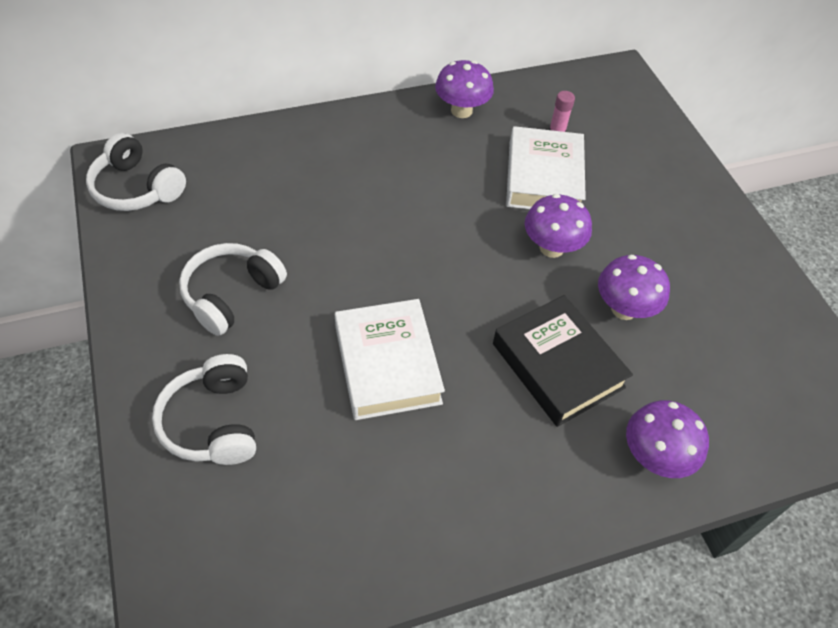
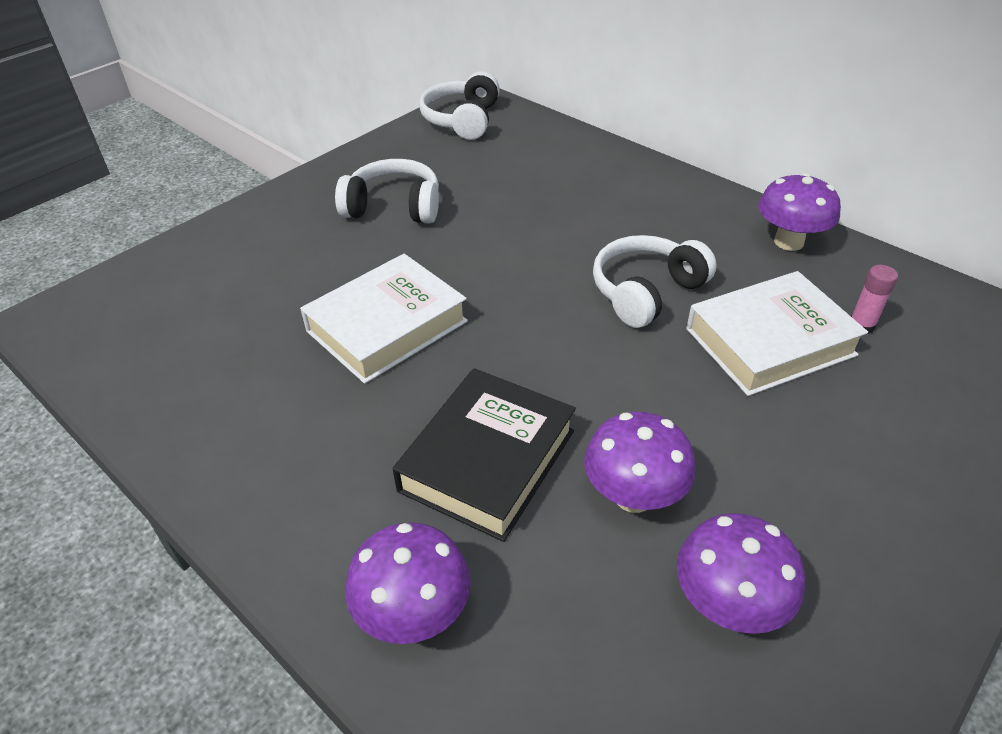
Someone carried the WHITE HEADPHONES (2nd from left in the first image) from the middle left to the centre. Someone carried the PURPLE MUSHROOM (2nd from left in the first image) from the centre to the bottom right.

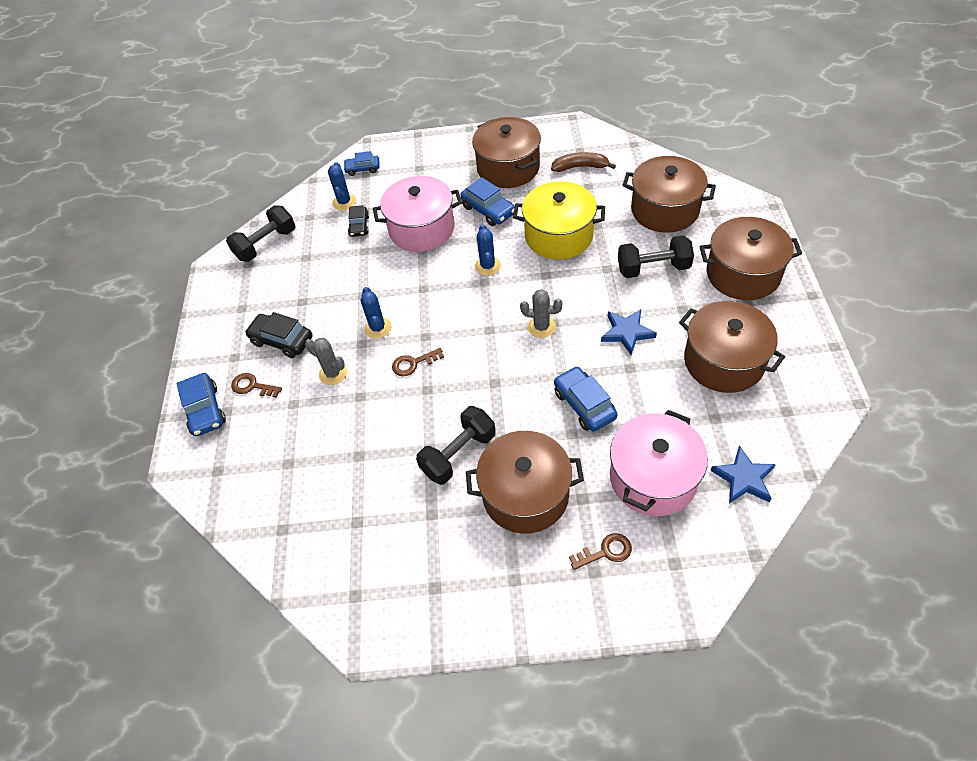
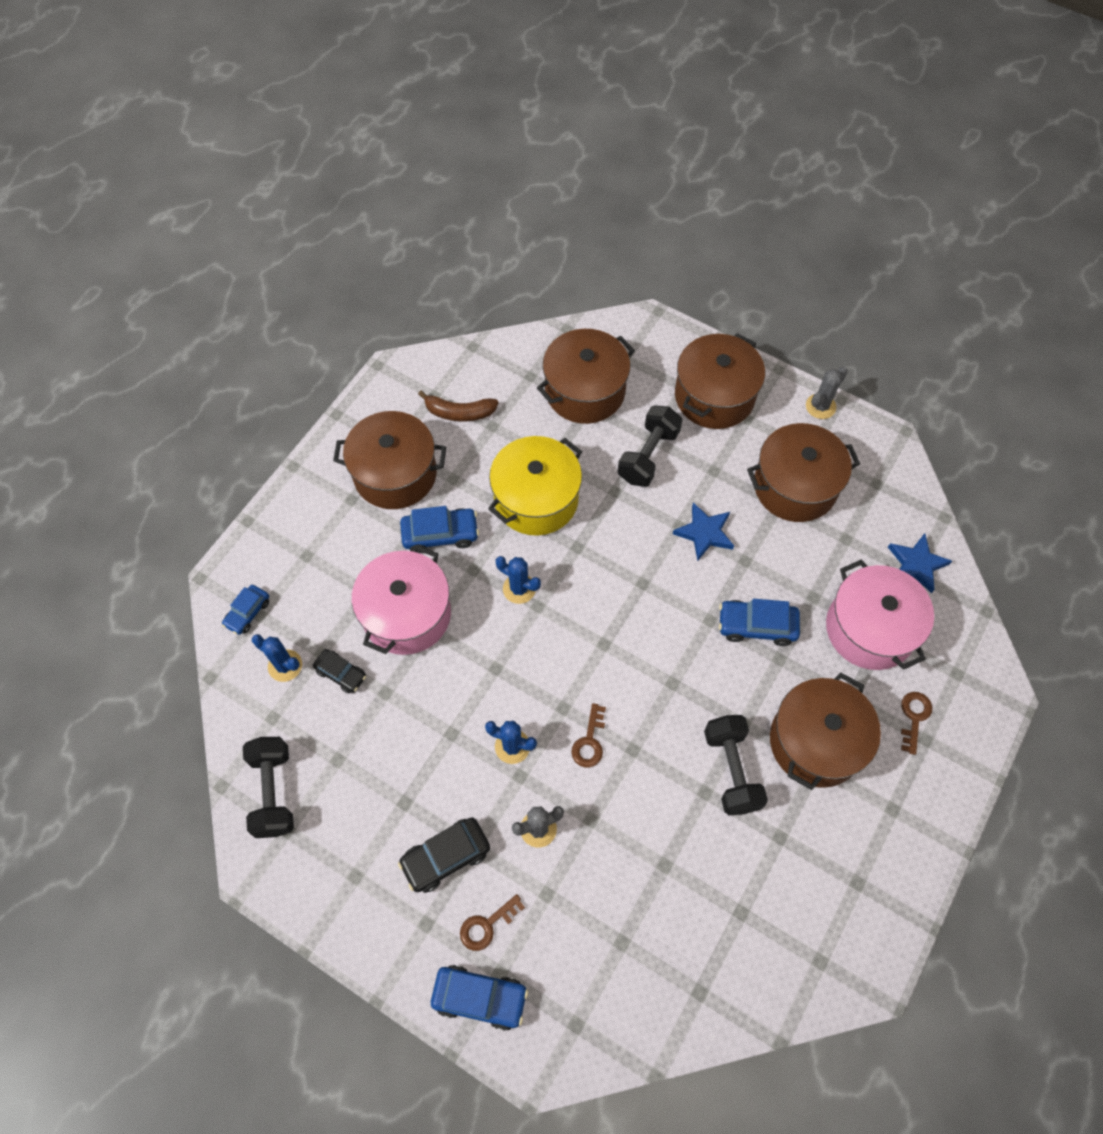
Someone carried the GREY CACTUS (2nd from left) from the centre to the middle right. Someone rotated the BROWN BANANA at the top centre by 120 degrees counterclockwise.

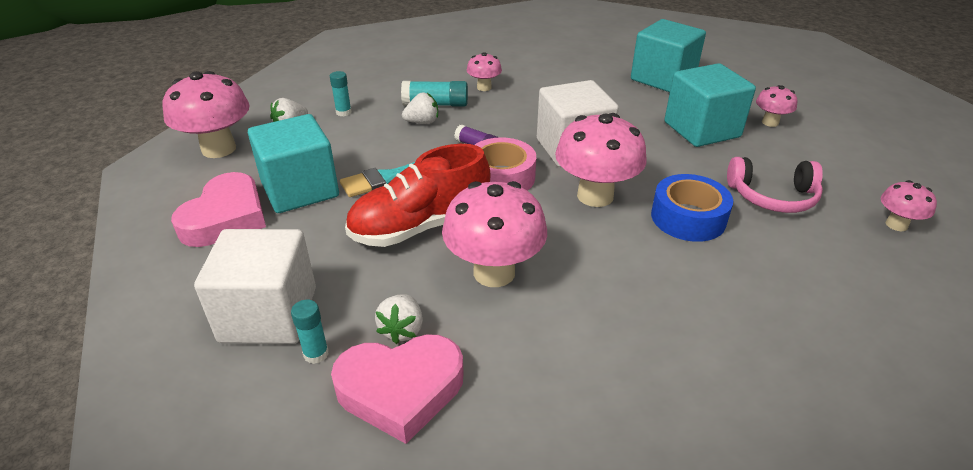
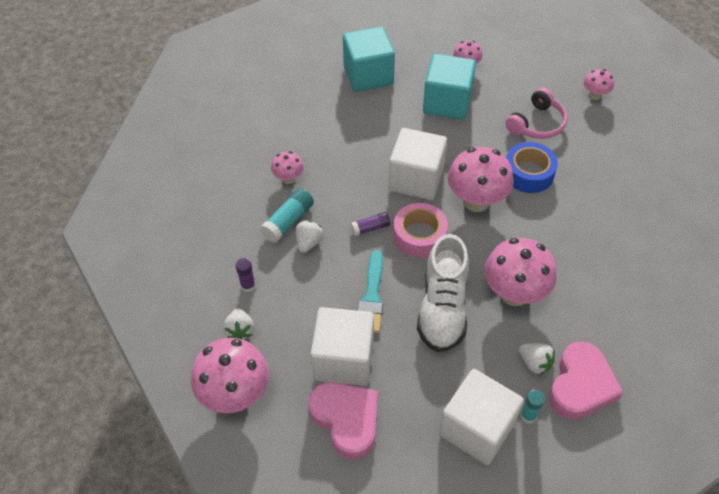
Someone repainted the TURQUOISE CUBE (1st from left) at the middle left, which became the WHITE CUBE (1st from left) at the bottom centre. Someone repainted the TURQUOISE GLUE STICK (2nd from left) at the top centre, which became the PURPLE GLUE STICK (1st from left) at the centre. Someone repainted the RED SHOE at the centre, which became the WHITE SHOE at the centre.

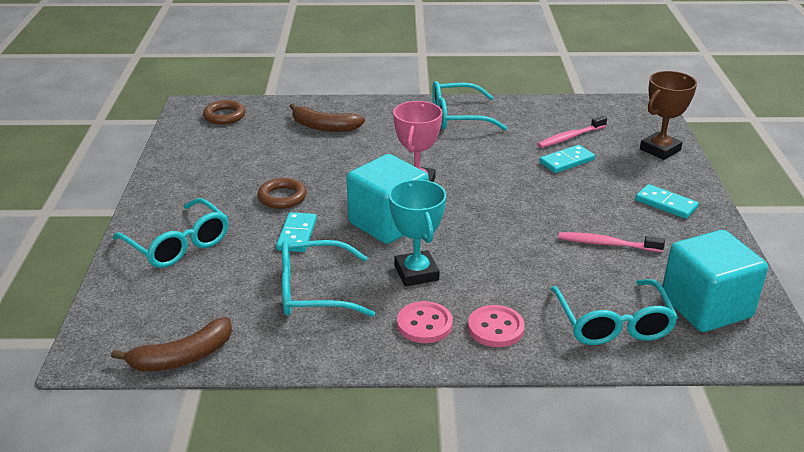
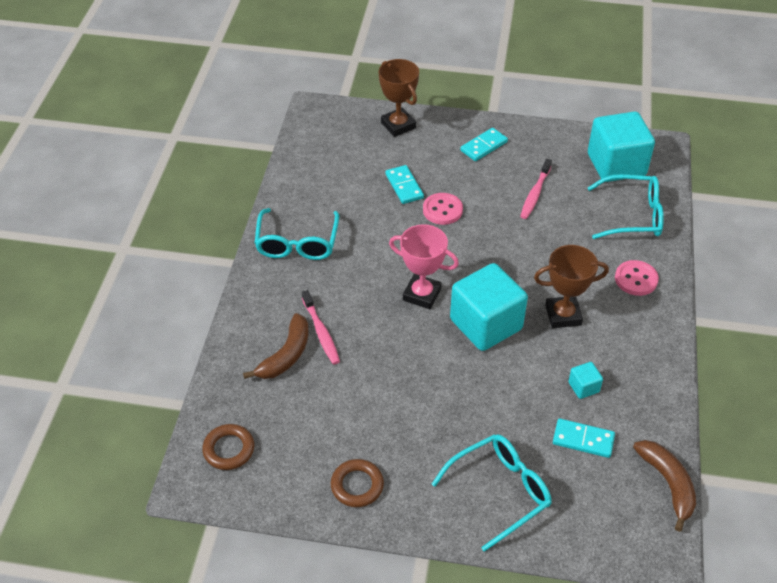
Someone carried the BROWN RING (2nd from left) from the centre to the bottom centre. Someone carried the TURQUOISE DOMINO (1st from left in the first image) from the centre to the bottom right. Someone carried the PINK BUTTON (1st from left) from the bottom centre to the centre. Someone carried the PINK TOOTHBRUSH (1st from left) from the top right to the centre. Someone swapped the TURQUOISE GLASSES (2nd from left) at the centre for the TURQUOISE CUBE (2nd from left) at the middle right. Someone repainted the TURQUOISE TROPHY at the centre, which became the BROWN TROPHY (2nd from left) at the middle right.

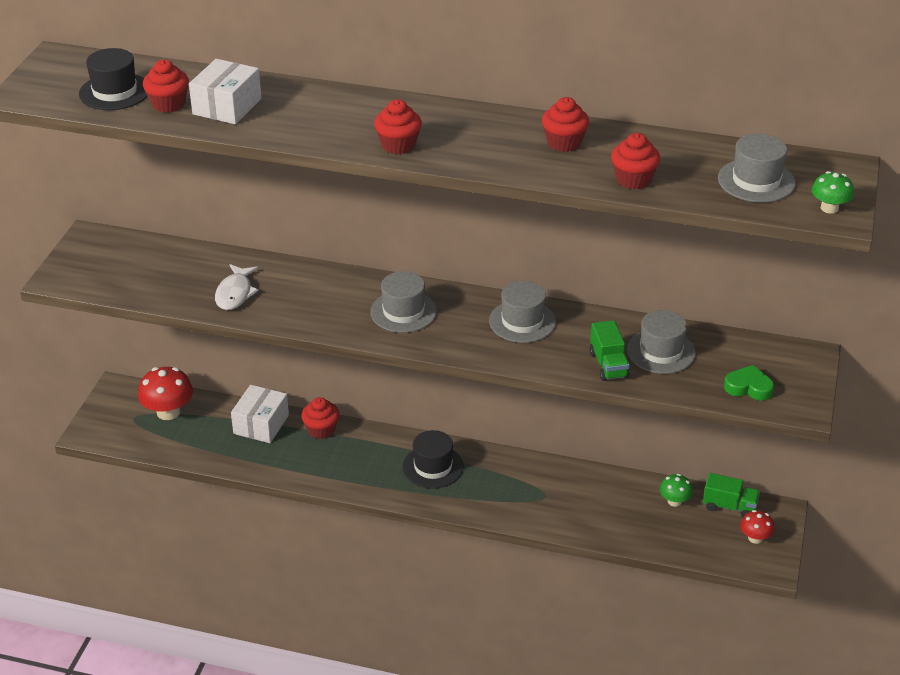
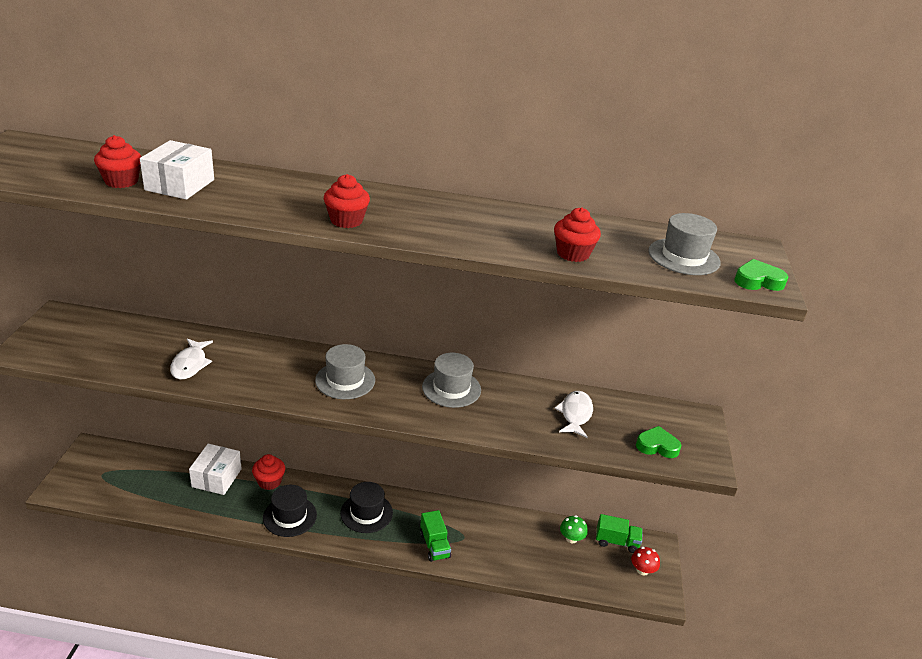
Someone took away the RED MUSHROOM (1st from left) at the middle left. Someone took away the RED CUPCAKE (4th from left) at the top centre. Someone carried the BLACK HAT (1st from left) from the top left to the bottom left. Someone carried the GREEN TRUCK (1st from left) from the middle right to the bottom centre. Someone swapped the GREY HAT (3rd from left) at the middle right for the WHITE FISH (2nd from left) at the centre. Someone swapped the GREEN MUSHROOM (2nd from left) at the top right for the GREEN HEART (2nd from left) at the middle right.

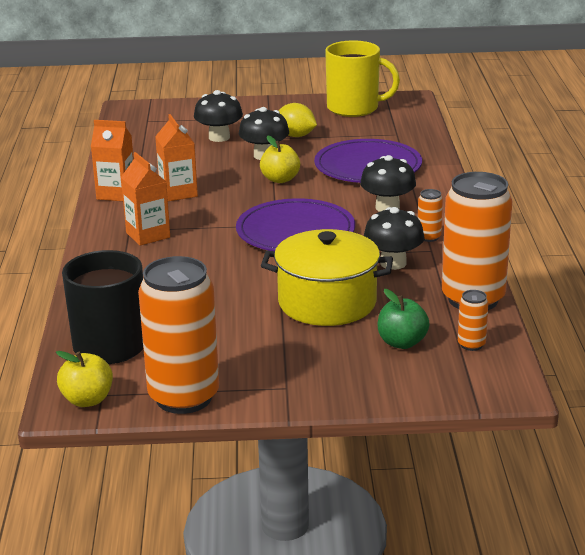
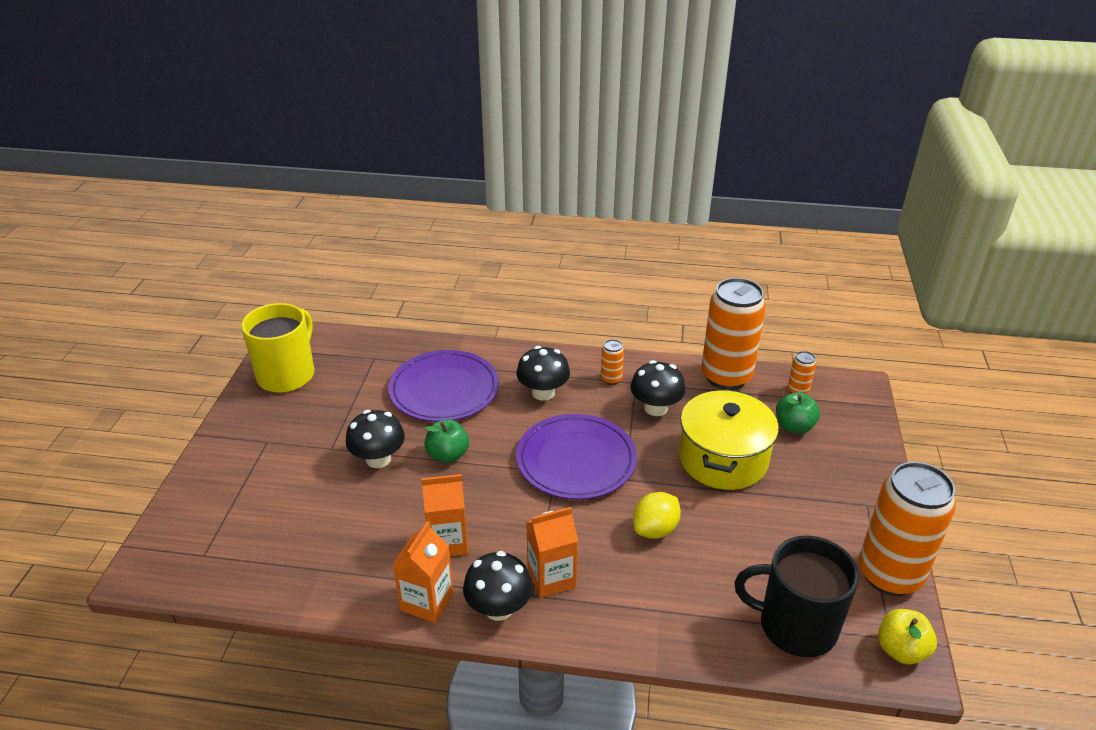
Someone carried the BLACK MUSHROOM (1st from left in the first image) from the top centre to the bottom centre. Someone carried the YELLOW LEMON from the top centre to the bottom centre. Someone repainted the YELLOW APPLE (2nd from left) at the top centre, which became the GREEN APPLE (1st from left) at the centre.

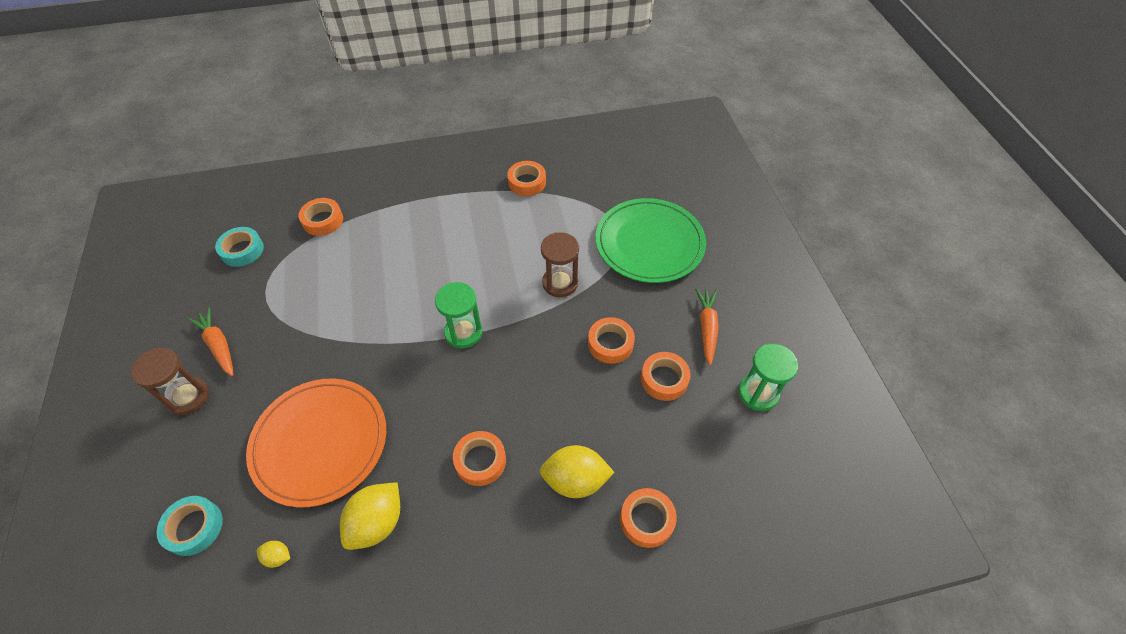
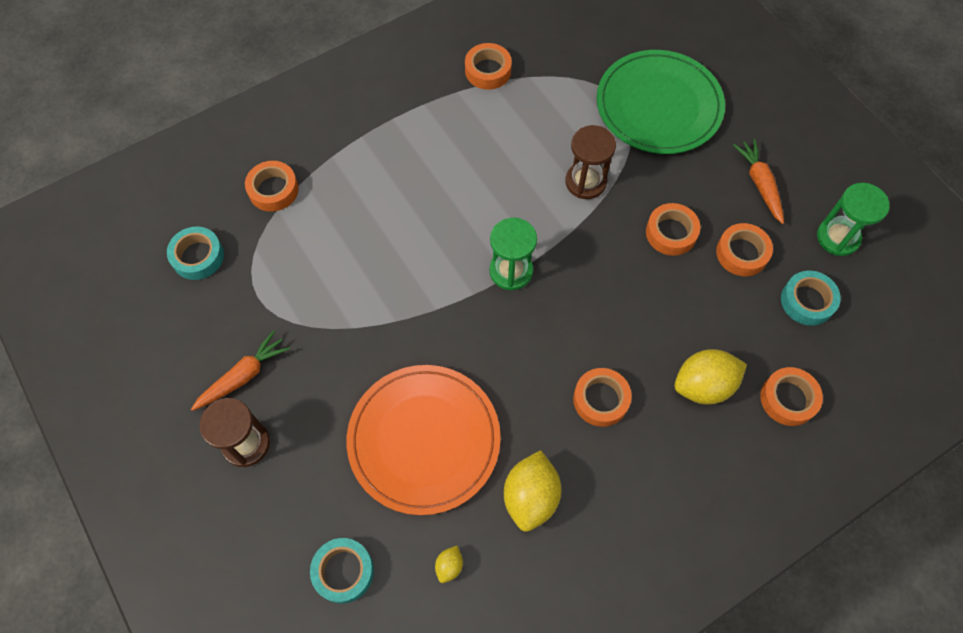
Someone put down the TURQUOISE TAPE (3rd from left) at the middle right. Someone rotated the ORANGE CARROT (1st from left) at the middle left by 105 degrees clockwise. Someone rotated the YELLOW LEMON (1st from left) at the bottom left by 60 degrees counterclockwise.

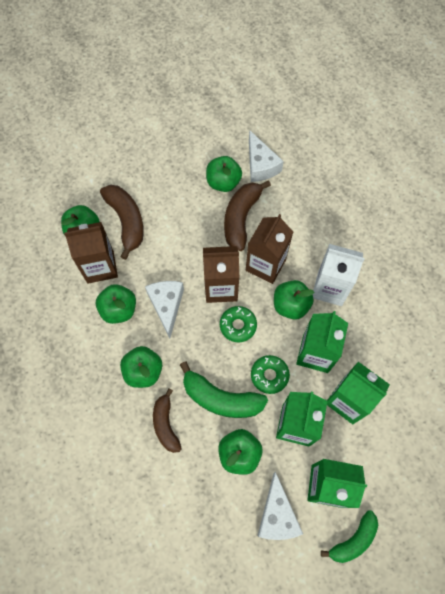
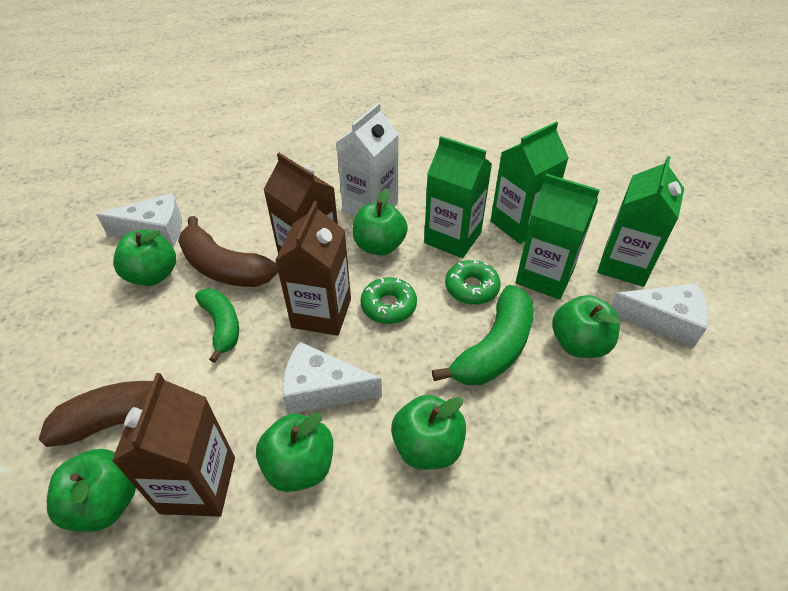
Someone took away the BROWN BANANA (2nd from left) at the bottom centre. Someone carried the GREEN BANANA (2nd from left in the first image) from the bottom right to the middle left.

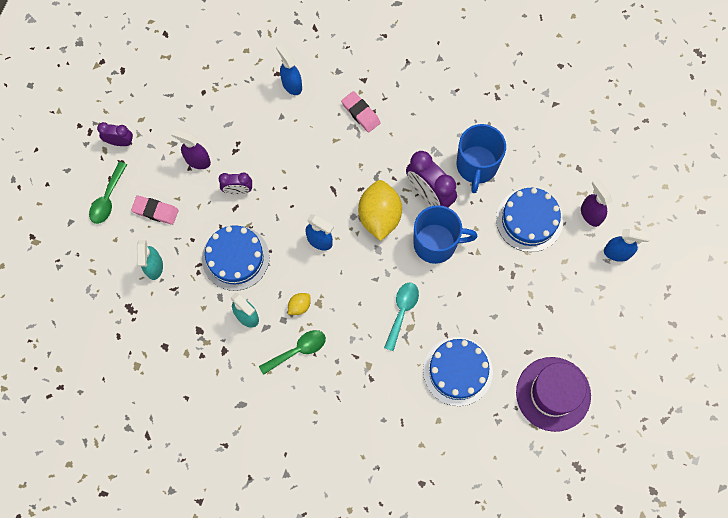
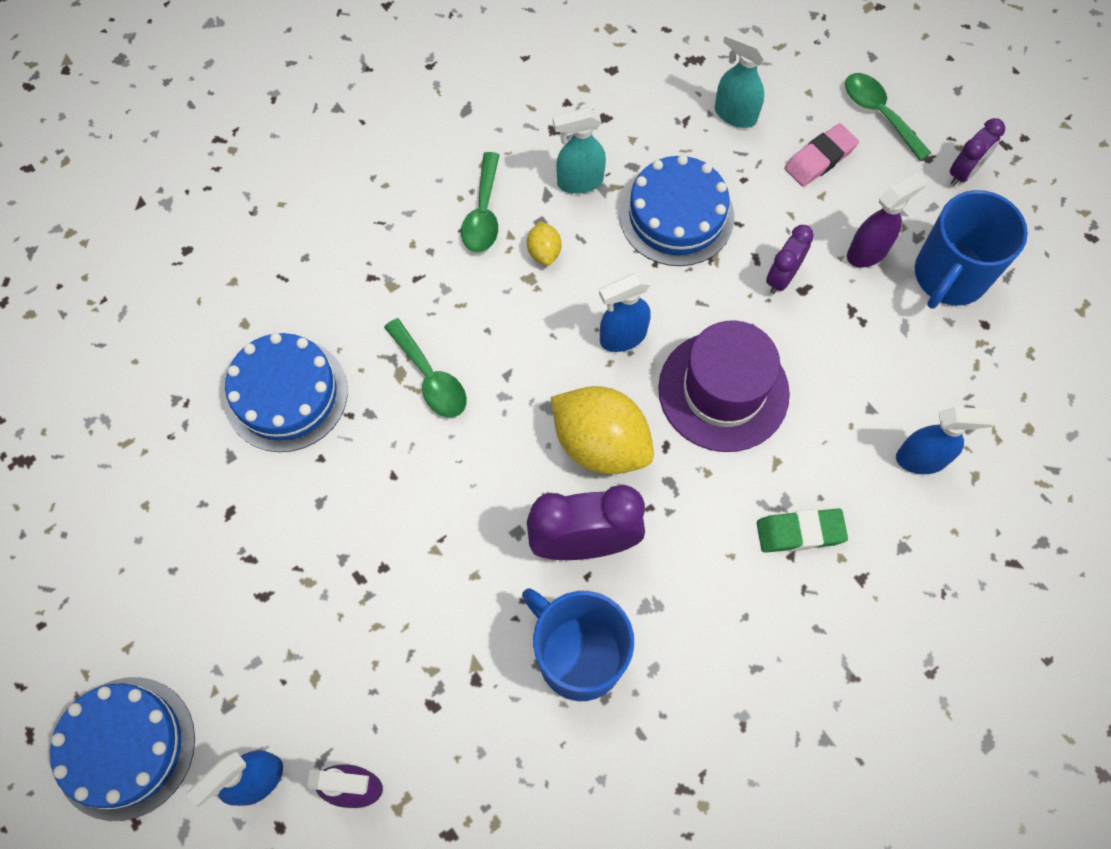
Someone carried the BLUE MUG (1st from left in the first image) from the centre to the top right. Someone carried the BLUE CAKE (3rd from left in the first image) from the middle right to the bottom left. Someone carried the PURPLE HAT from the bottom right to the centre. Someone repainted the PINK ERASER (2nd from left) at the top centre, which became the GREEN ERASER at the middle right. Someone repainted the TURQUOISE SPOON at the centre, which became the GREEN SPOON (1st from left) at the centre.

